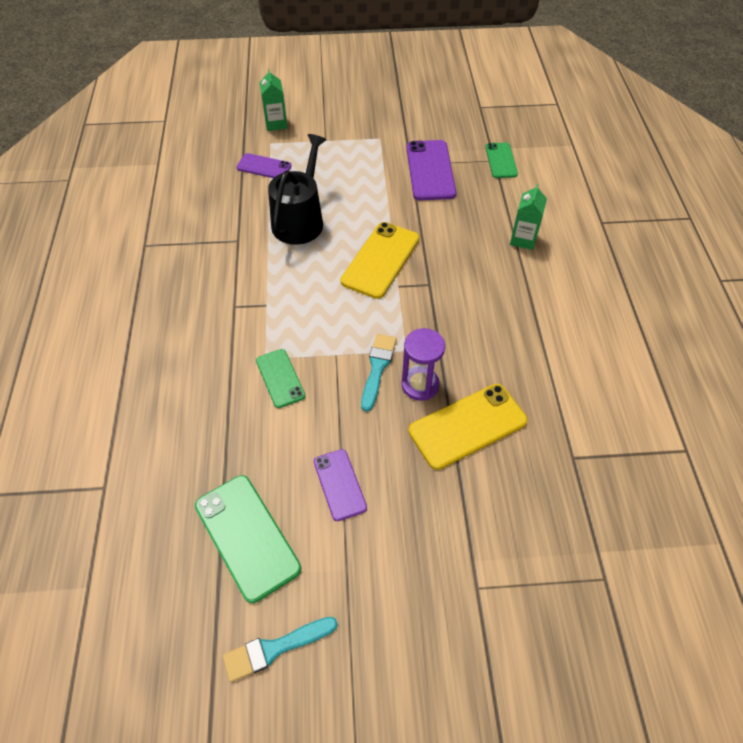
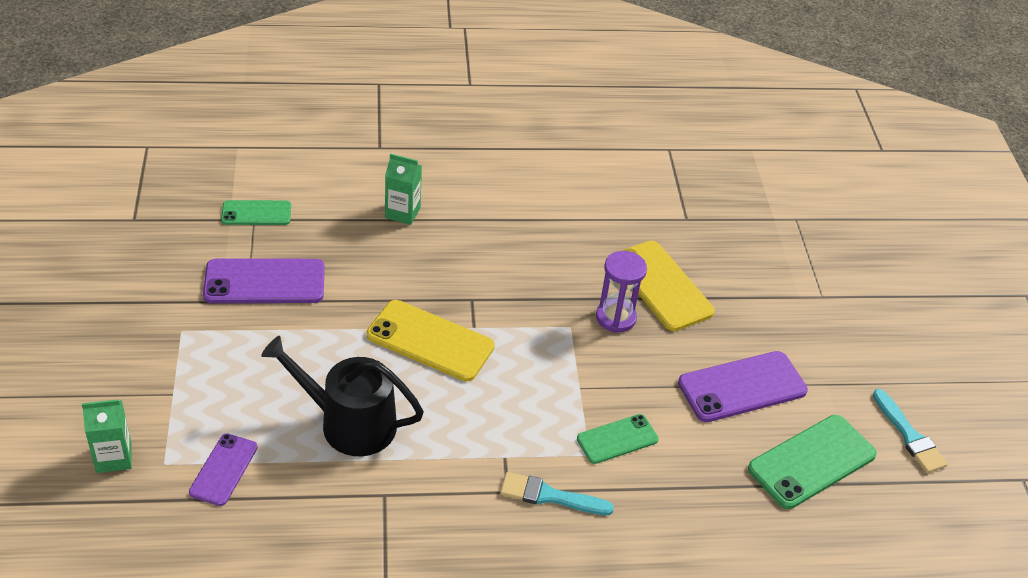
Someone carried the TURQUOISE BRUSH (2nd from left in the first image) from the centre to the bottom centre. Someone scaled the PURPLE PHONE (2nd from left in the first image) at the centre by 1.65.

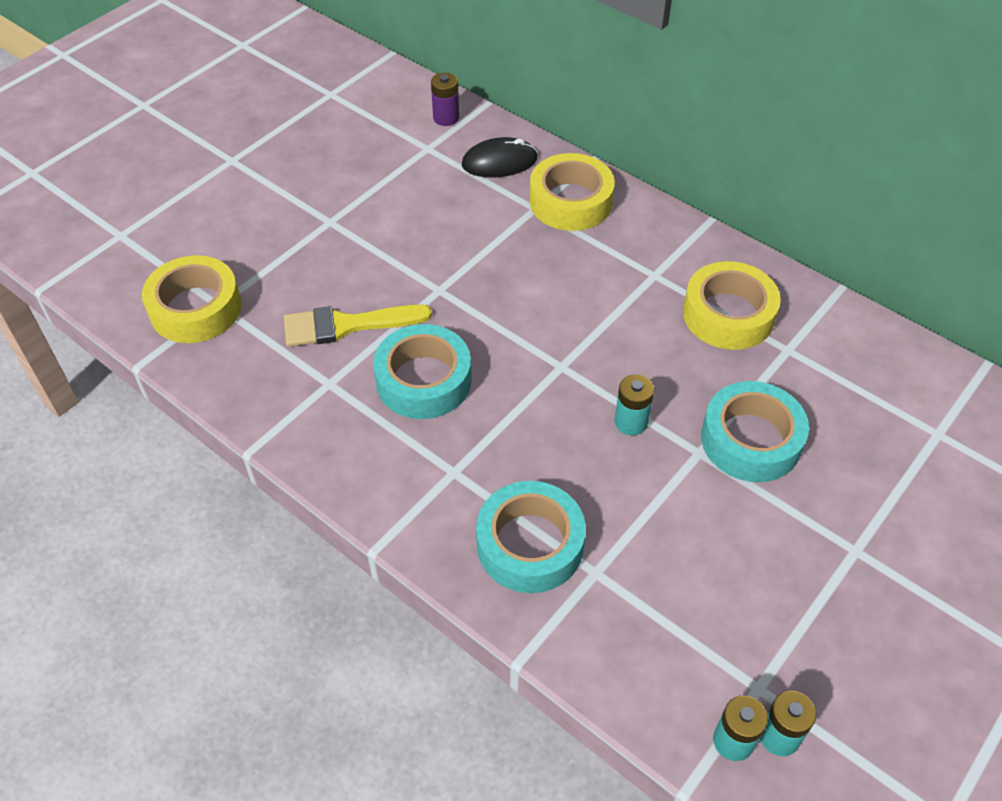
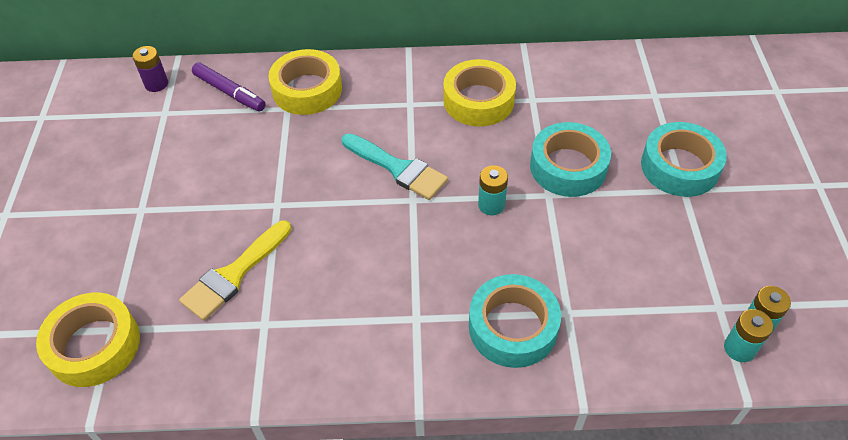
Someone put down the TURQUOISE BRUSH at the centre. Someone carried the TURQUOISE TAPE (1st from left in the first image) from the centre to the middle right. Someone swapped the BLACK MOUSE at the top centre for the PURPLE MARKER at the top left.

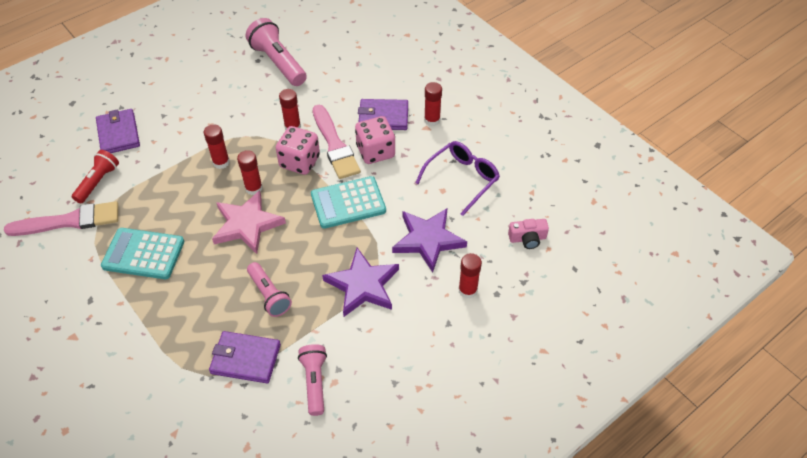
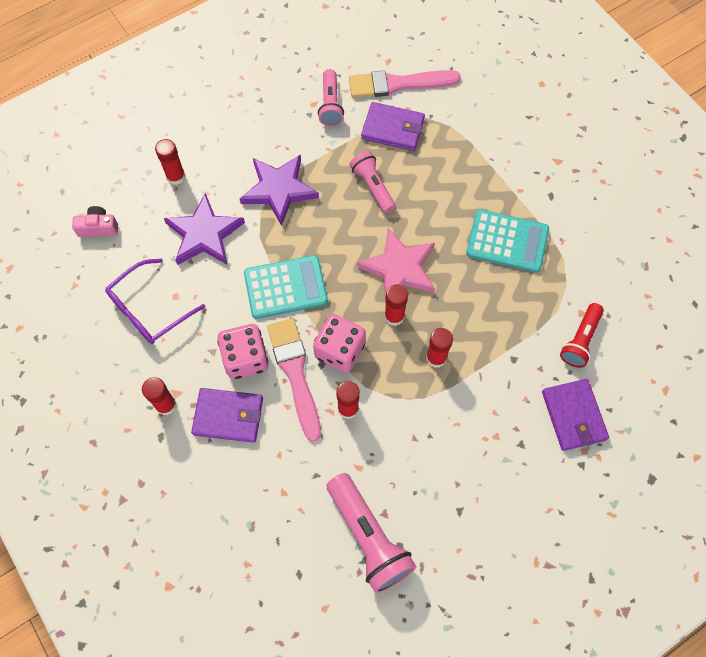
Someone carried the PINK BRUSH (1st from left in the first image) from the middle left to the top centre.

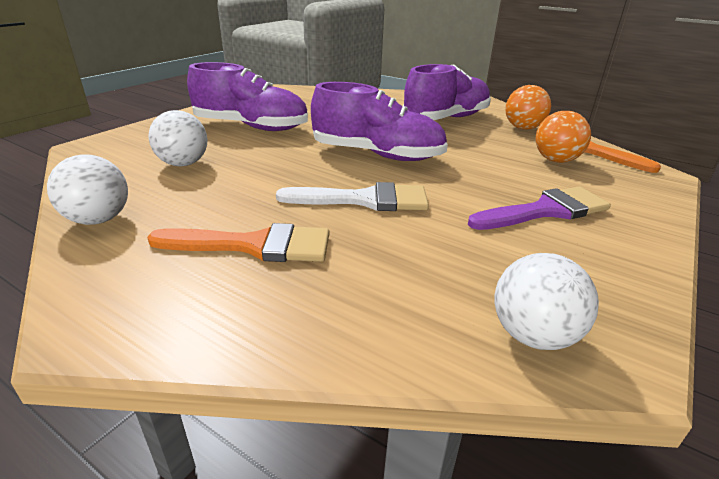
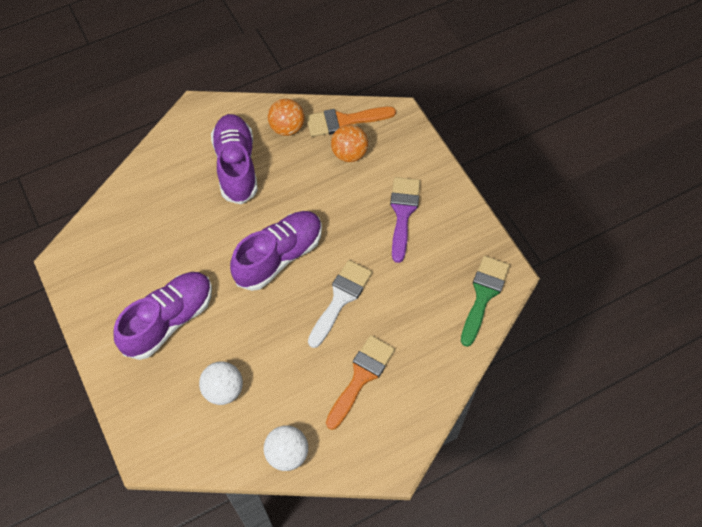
Someone swapped the WHITE BALL (3rd from left) at the middle right for the GREEN BRUSH at the middle right.

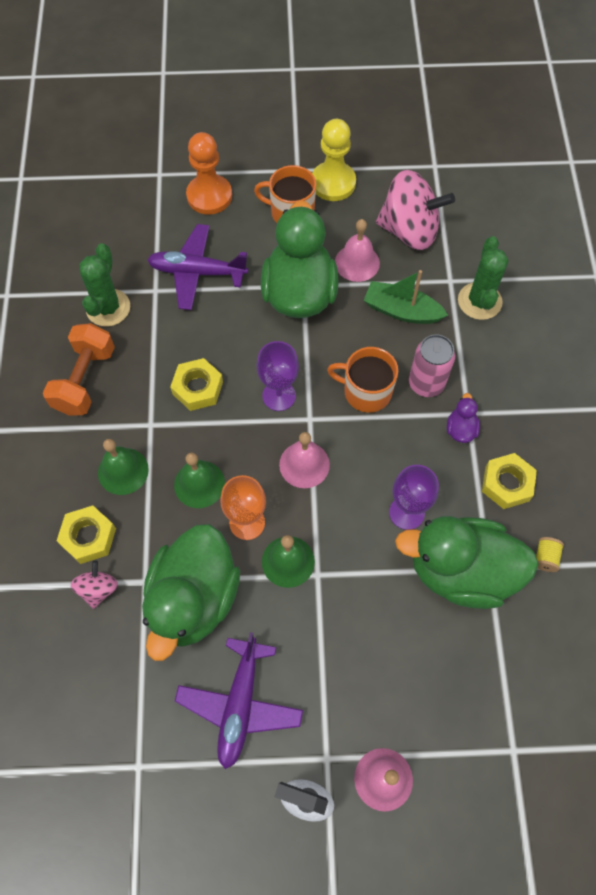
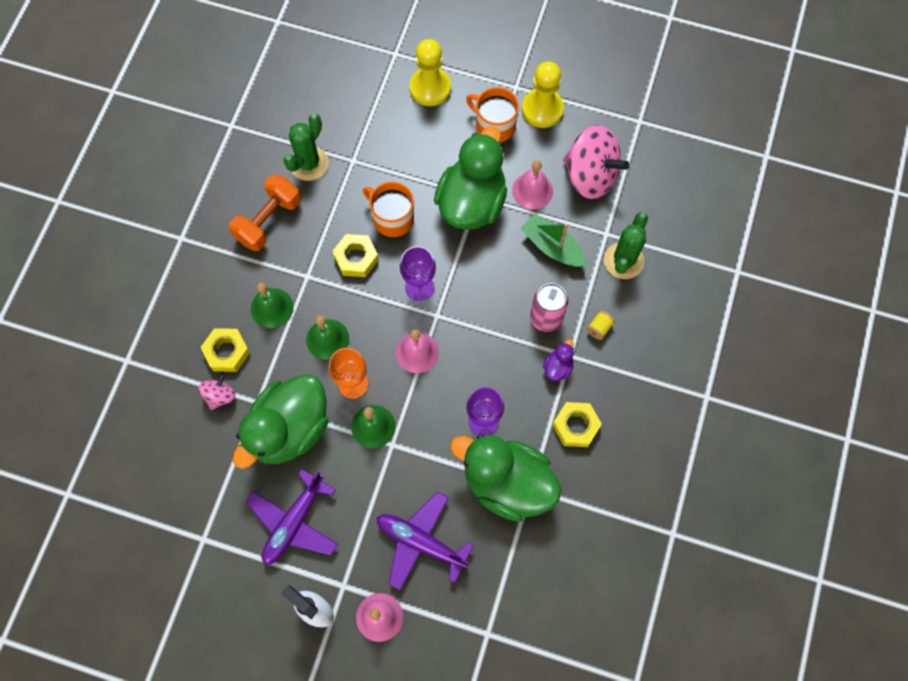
Someone carried the PURPLE PLANE (1st from left in the first image) from the top left to the bottom centre. Someone carried the ORANGE MUG (2nd from left in the first image) from the centre to the top centre. Someone carried the YELLOW SPOOL from the middle right to the centre. Someone repainted the ORANGE PAWN at the top centre, which became the YELLOW PAWN (1st from left) at the top centre.

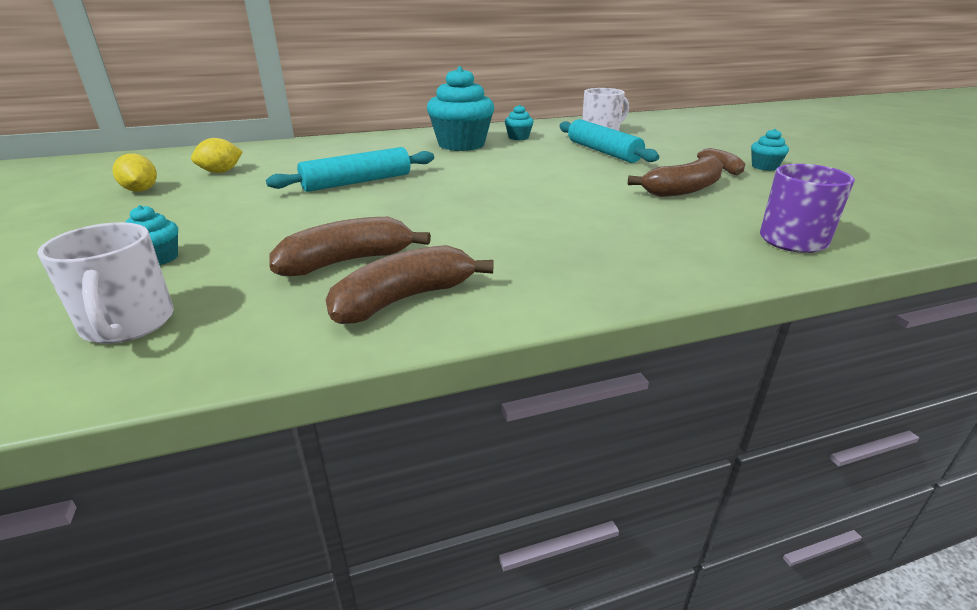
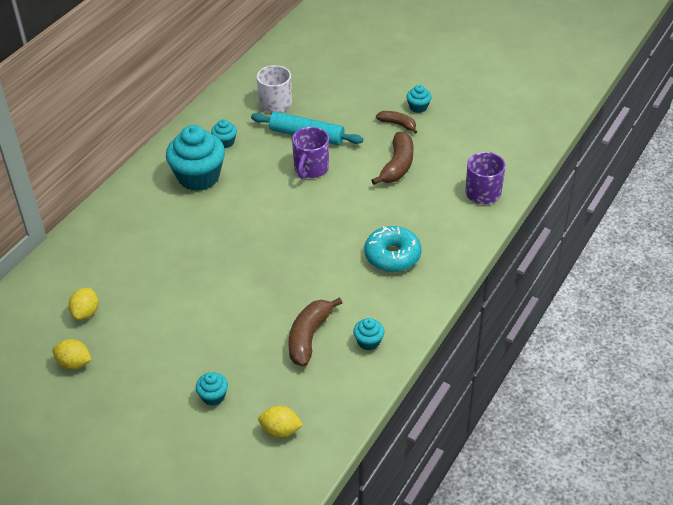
Someone took away the TURQUOISE ROLLING PIN (1st from left) at the top centre. Someone put down the PURPLE MUG (1st from left) at the top centre. Someone put down the TURQUOISE DONUT at the centre. Someone swapped the WHITE MUG (1st from left) at the middle left for the YELLOW LEMON (3rd from left) at the bottom centre. Someone swapped the BROWN BANANA (2nd from left) at the centre for the TURQUOISE CUPCAKE (4th from left) at the centre.

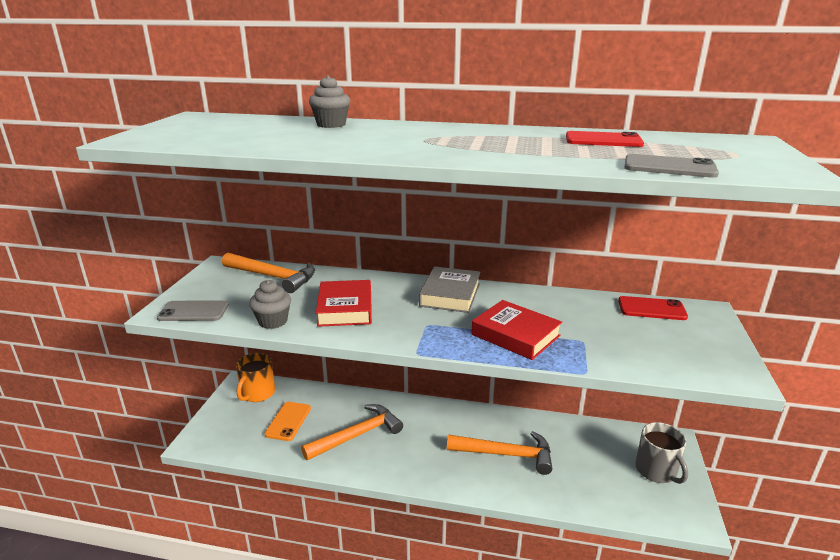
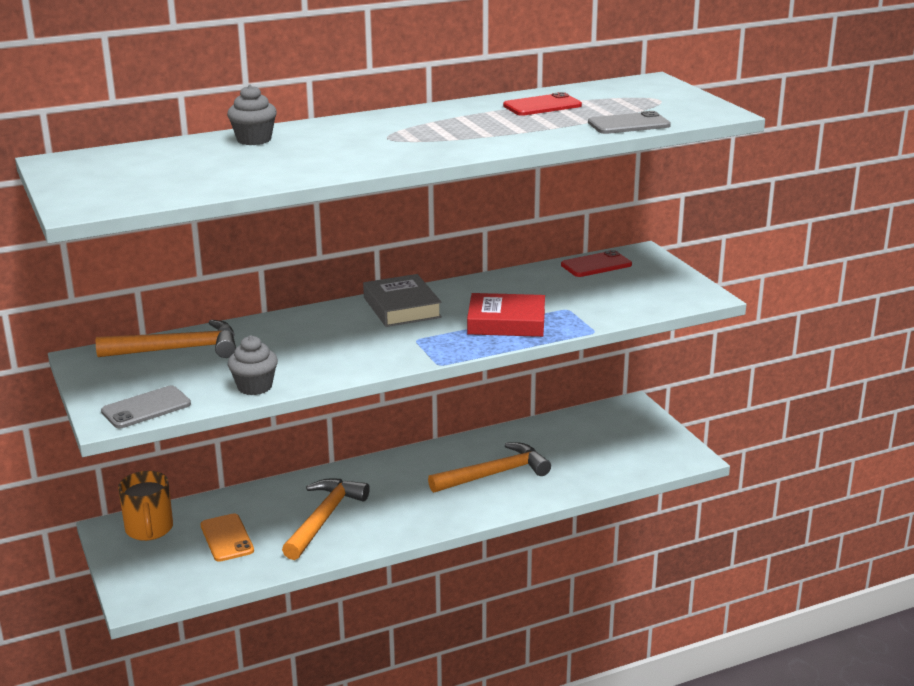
Someone took away the RED BOOK (1st from left) at the centre. Someone took away the GREY MUG at the bottom right.

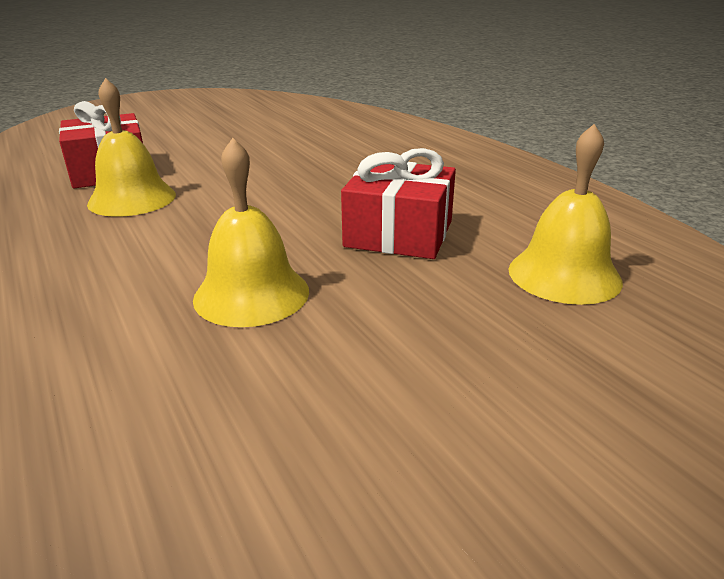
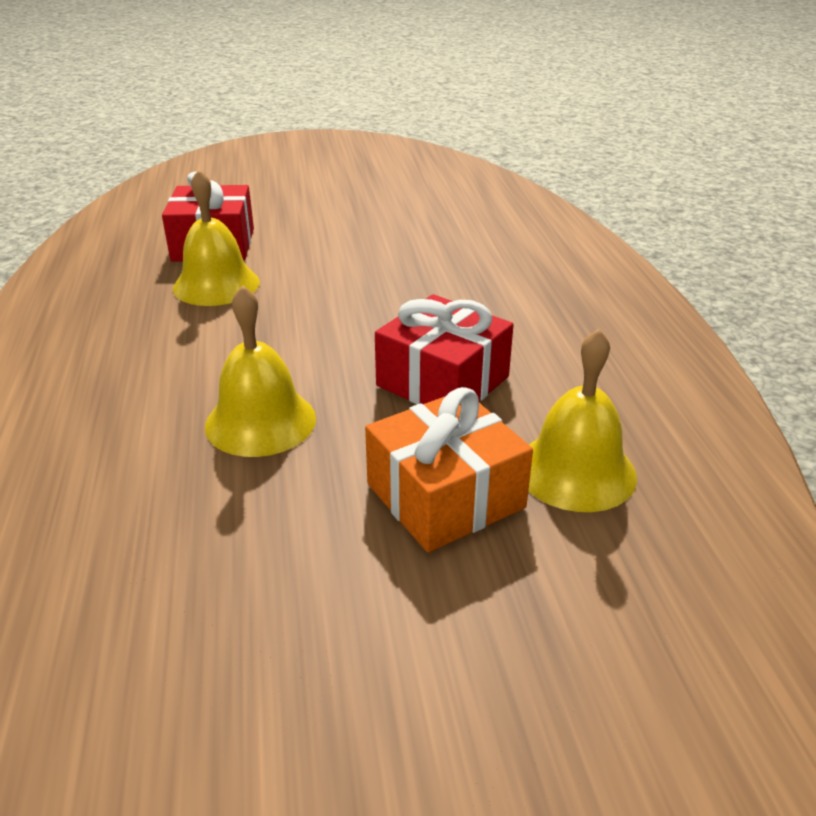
Someone put down the ORANGE GIFT at the centre.

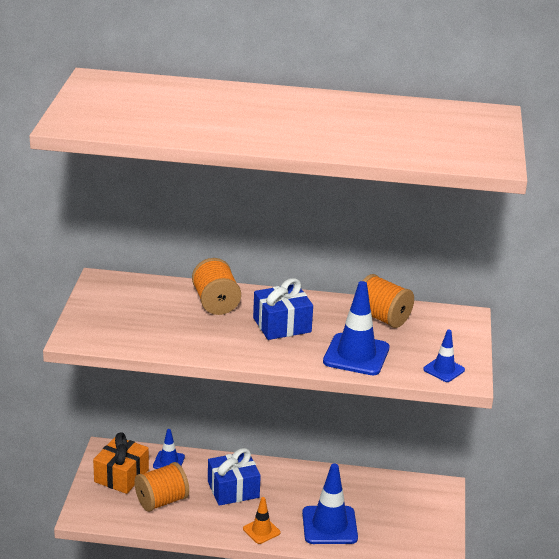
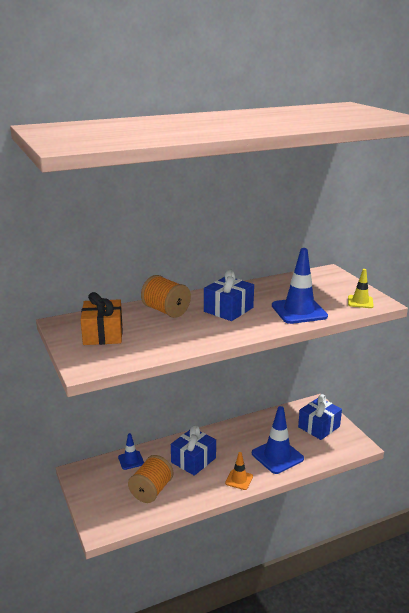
Someone took away the ORANGE SPOOL (3rd from left) at the middle right. Someone put down the BLUE GIFT (3rd from left) at the bottom right. Someone carried the ORANGE GIFT from the bottom left to the middle left. Someone repainted the BLUE TRAFFIC CONE (4th from left) at the middle right, which became the YELLOW TRAFFIC CONE at the middle right.

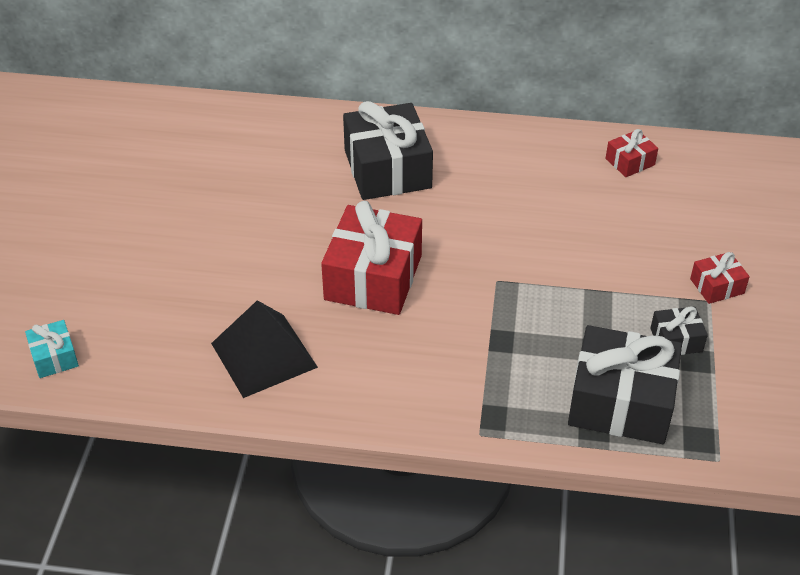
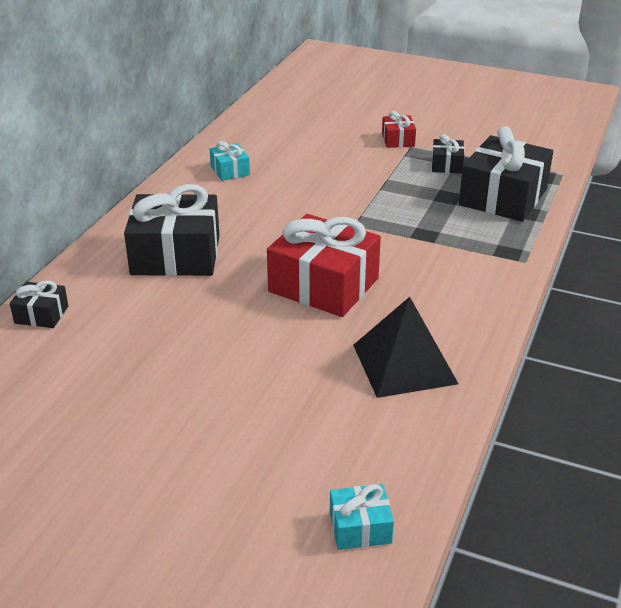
Someone took away the RED GIFT (2nd from left) at the top right. Someone put down the BLACK GIFT (1st from left) at the middle left. Someone put down the TURQUOISE GIFT (1st from left) at the top centre.

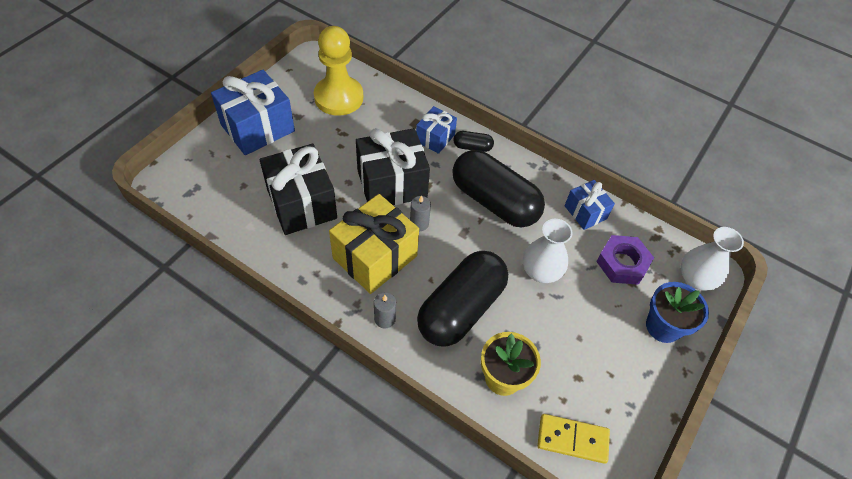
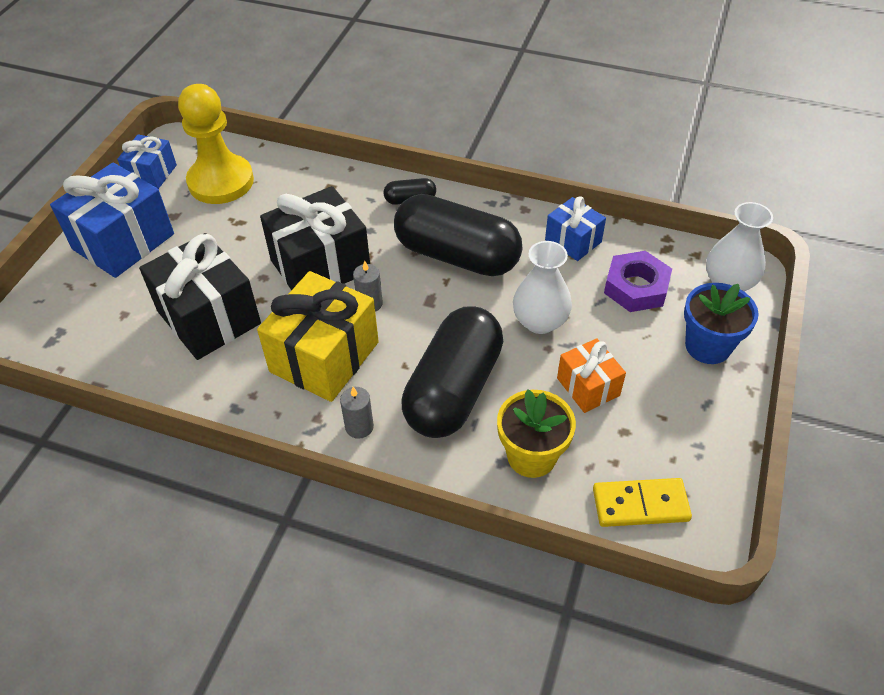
Someone put down the ORANGE GIFT at the middle right. Someone carried the BLUE GIFT (2nd from left) from the top centre to the top left.

